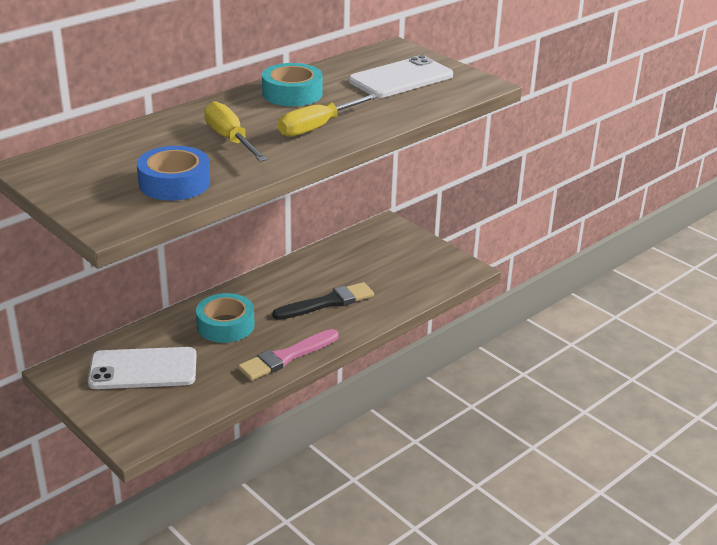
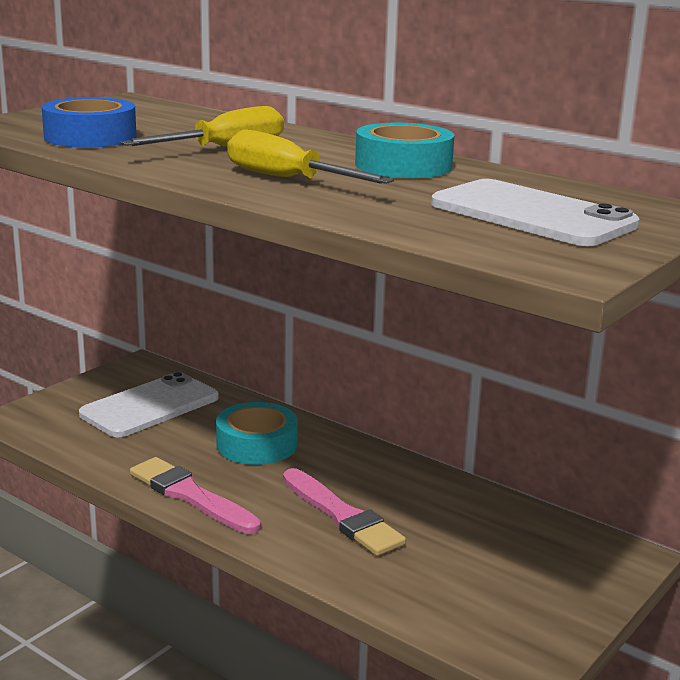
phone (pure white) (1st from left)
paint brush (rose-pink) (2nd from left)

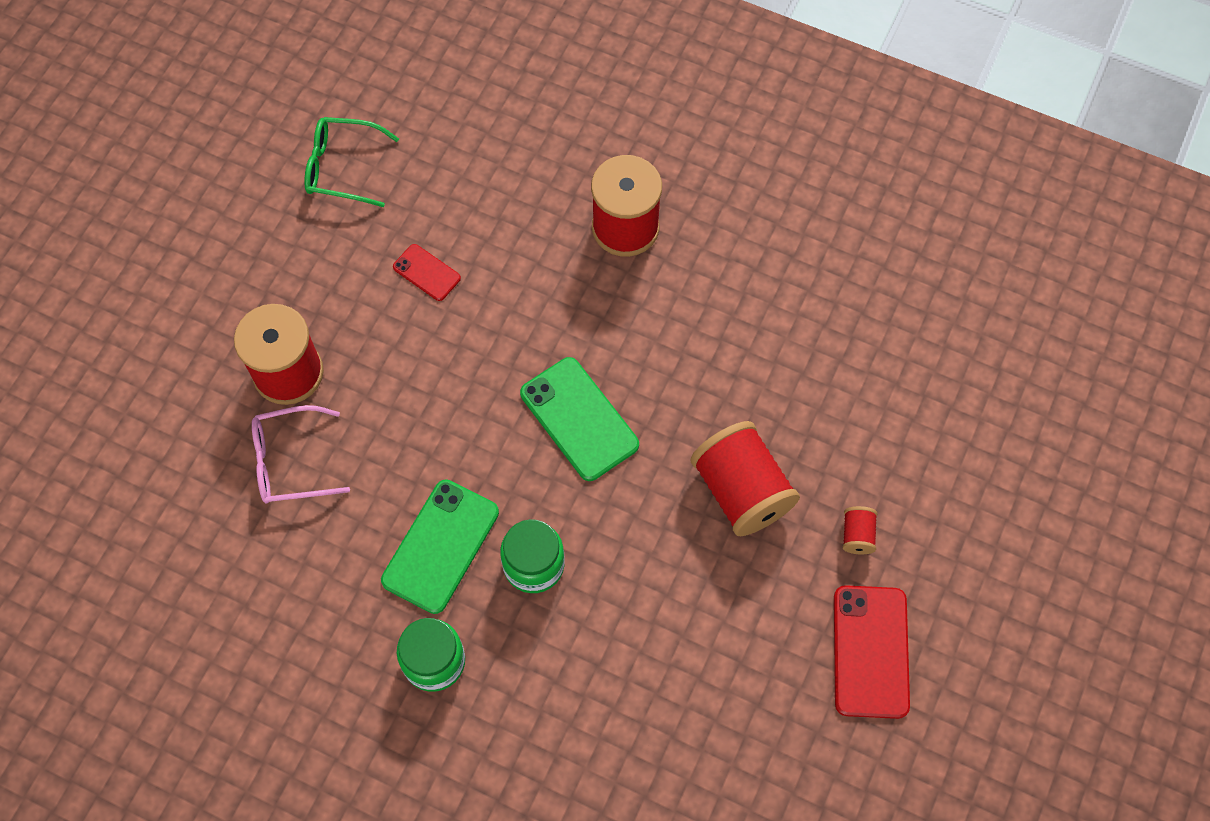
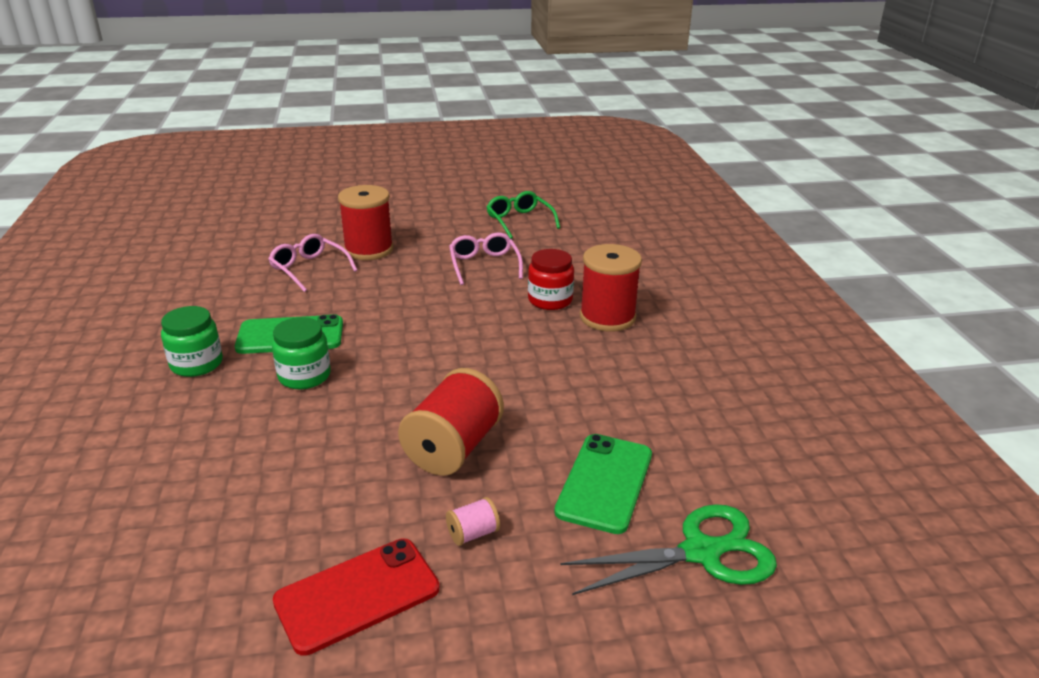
eyeglasses (rose-pink) (2nd from left)
phone (leaf-green) (2nd from left)
reel of thread (rose-pink)
jar (scarlet)
shears (leaf-green)

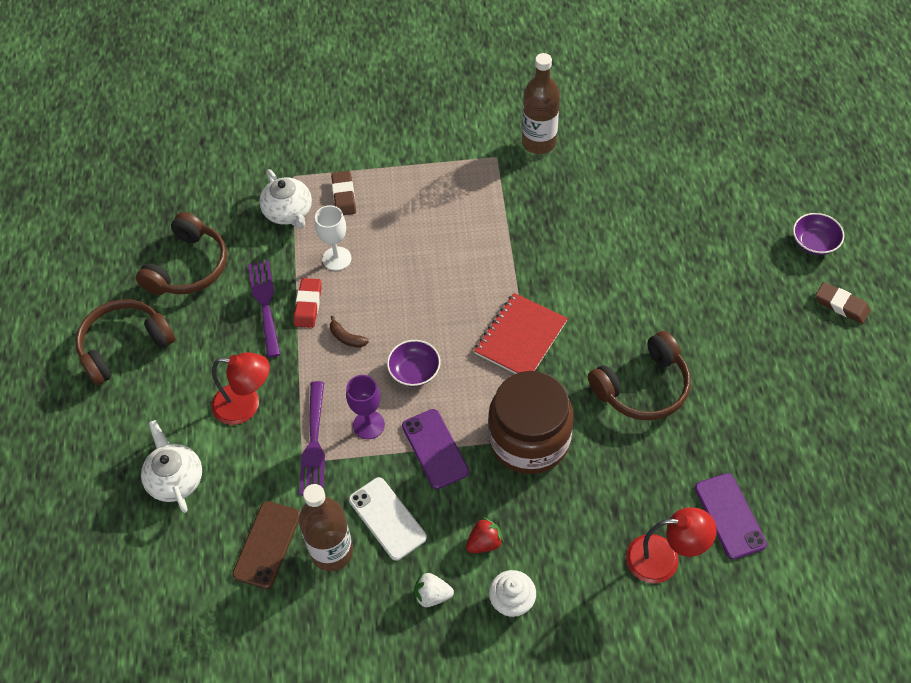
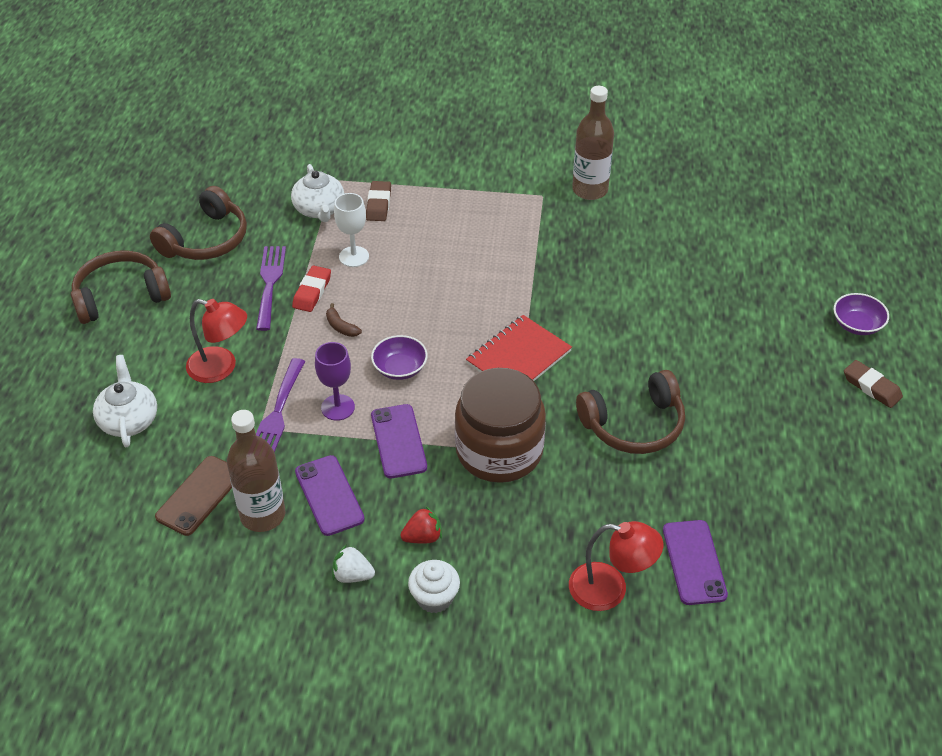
phone (violet) (1st from left)

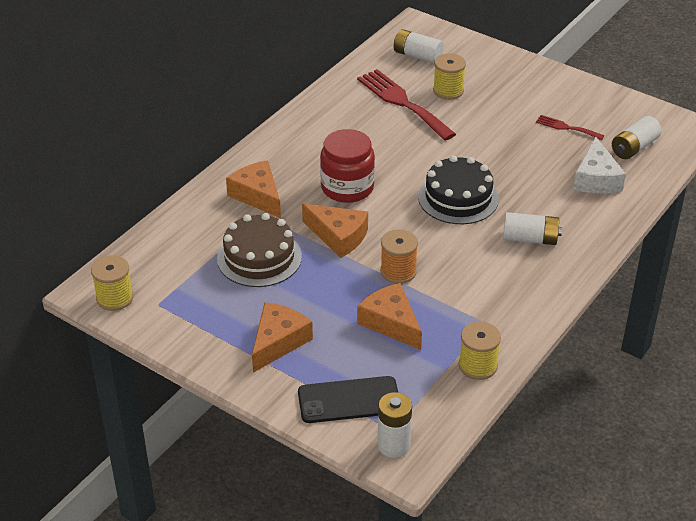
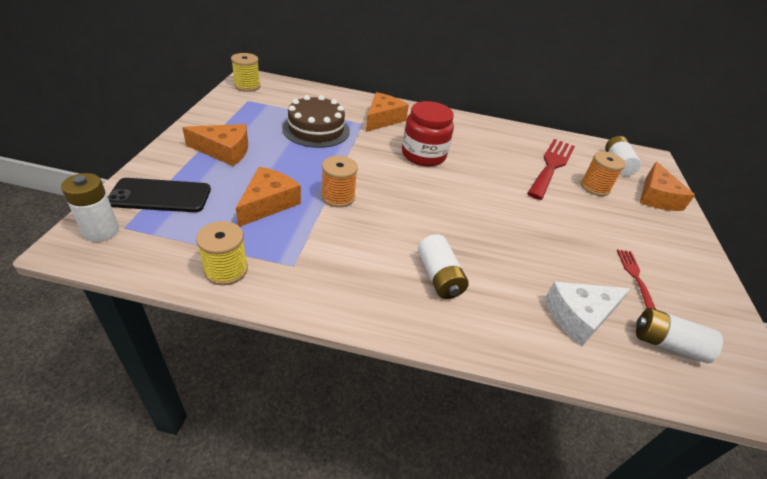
phone (ebony)
cheese wedge (bright orange) (4th from left)
layer cake (ebony)
reel of thread (bright orange) (2nd from left)

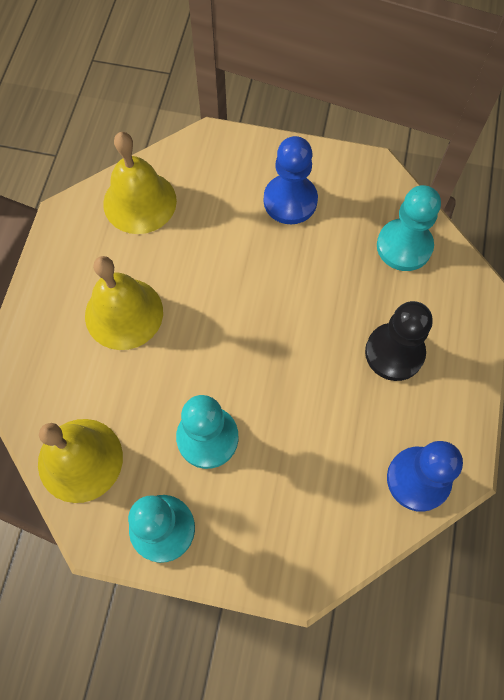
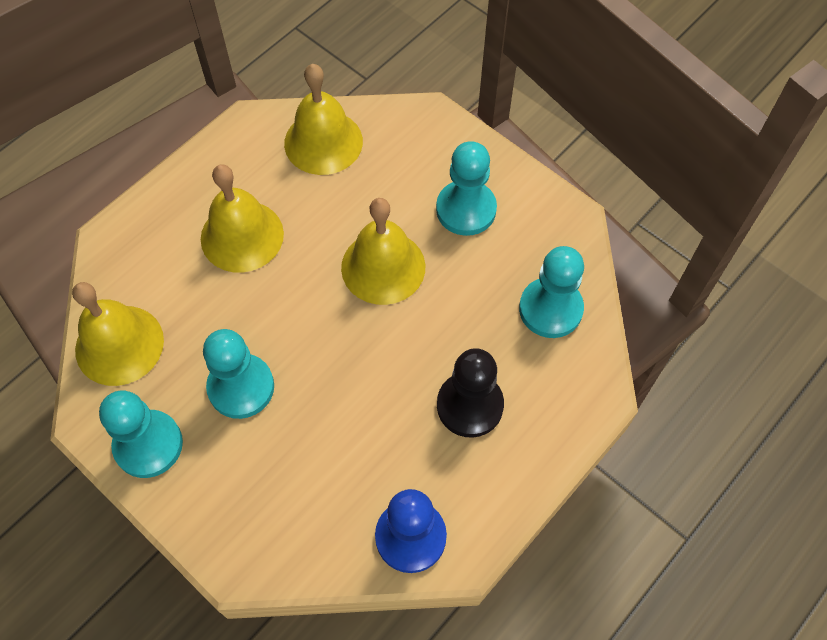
chess pawn (turquoise) (3rd from left)
hand bell (yellow) (4th from left)

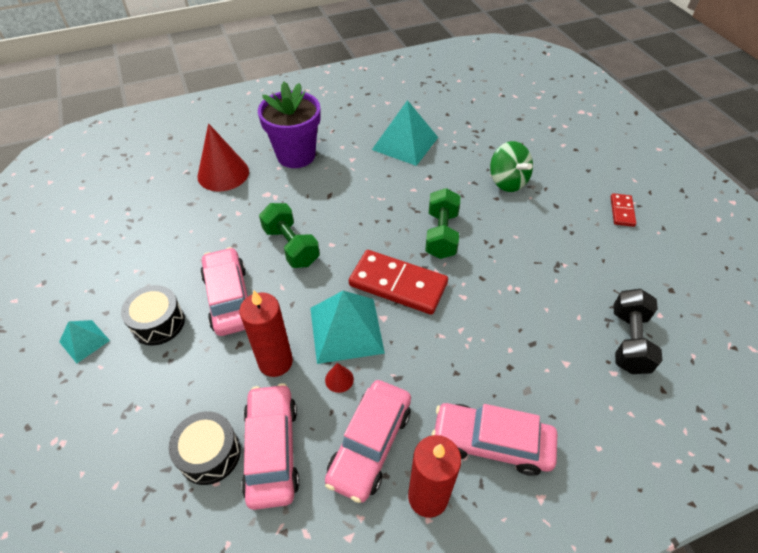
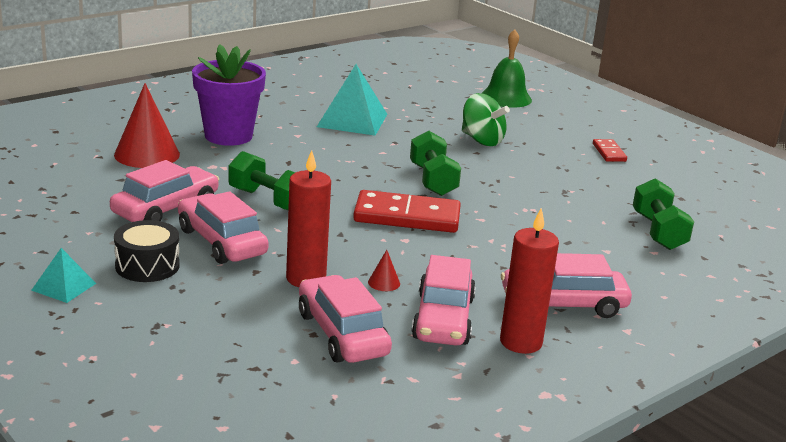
drum (ebony) (2nd from left in the first image)
solid pyramid (turquoise) (2nd from left in the first image)
dumbbell (leaf-green) (3rd from left)
automobile (rose-pink) (1st from left)
hand bell (leaf-green)

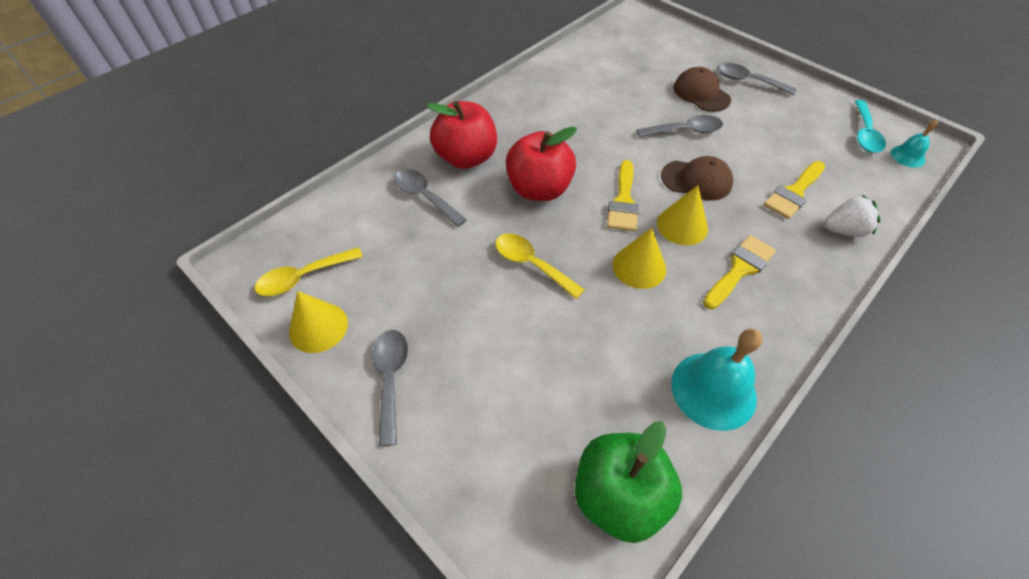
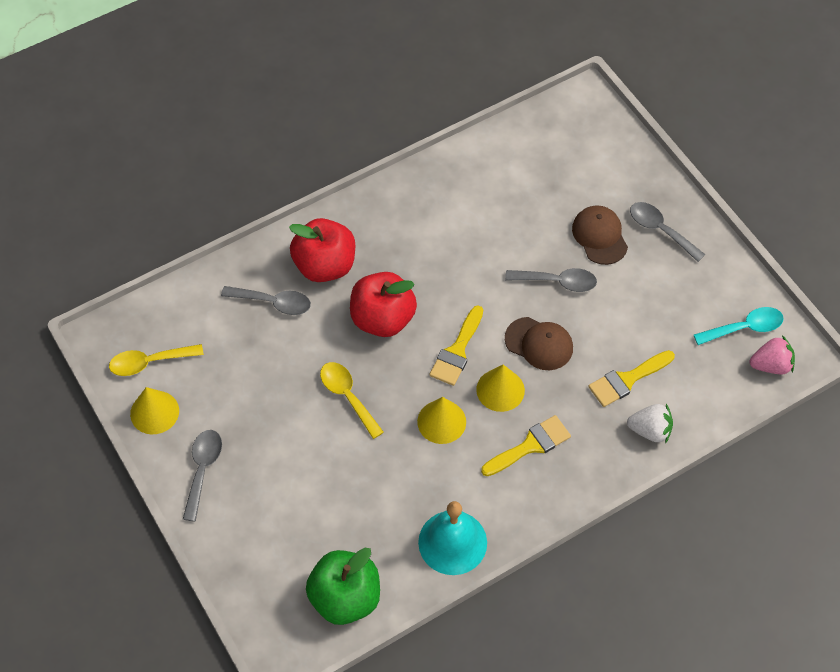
teaspoon (gray) (2nd from left)
teaspoon (turquoise)
berry (rose-pink)

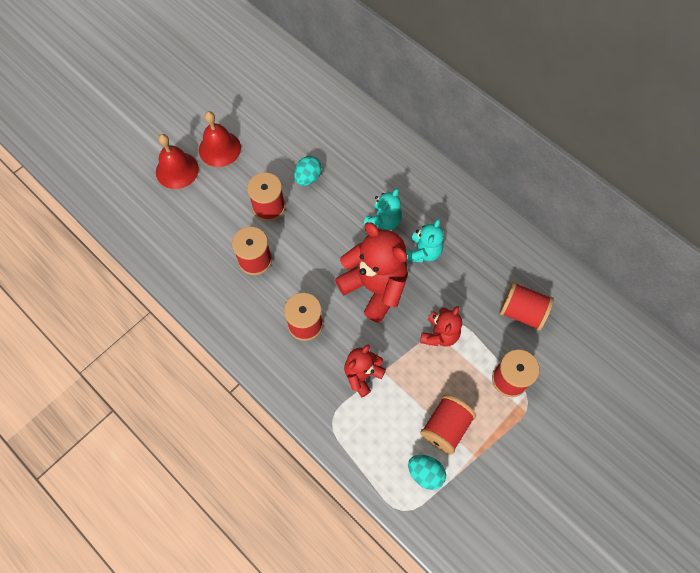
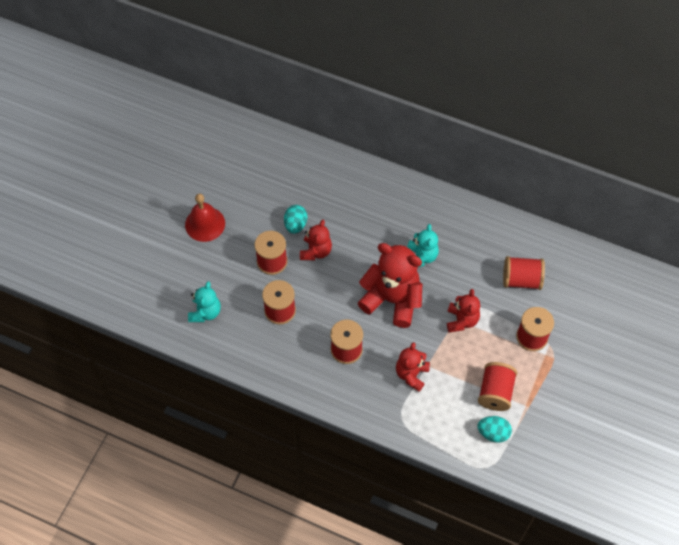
hand bell (scarlet) (1st from left in the first image)
teddy bear (turquoise) (1st from left)
teddy bear (scarlet) (1st from left)

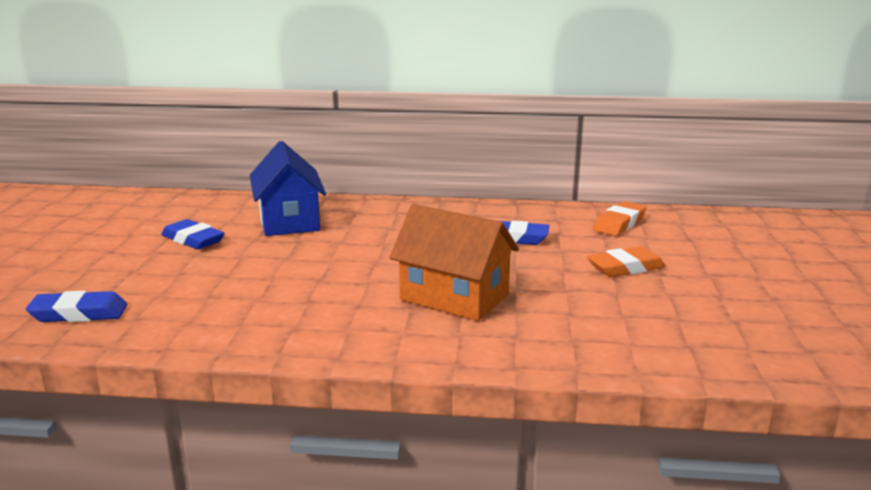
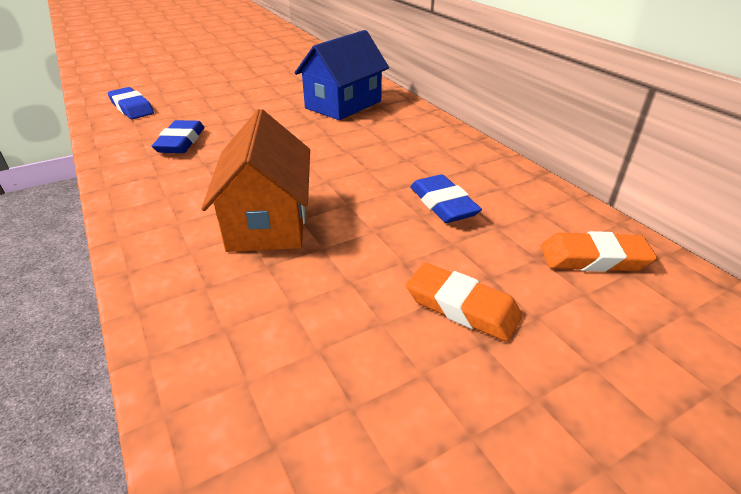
eraser (royal blue) (2nd from left)

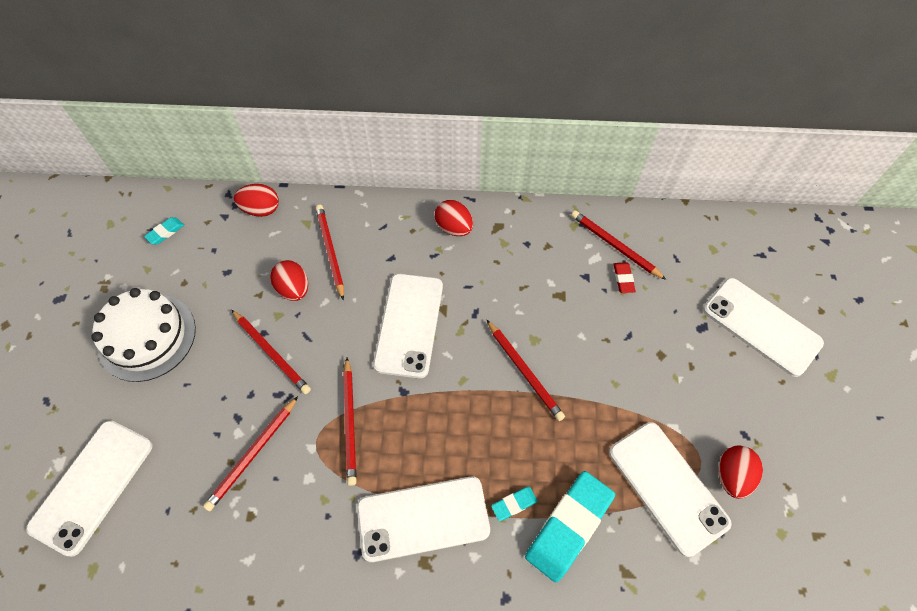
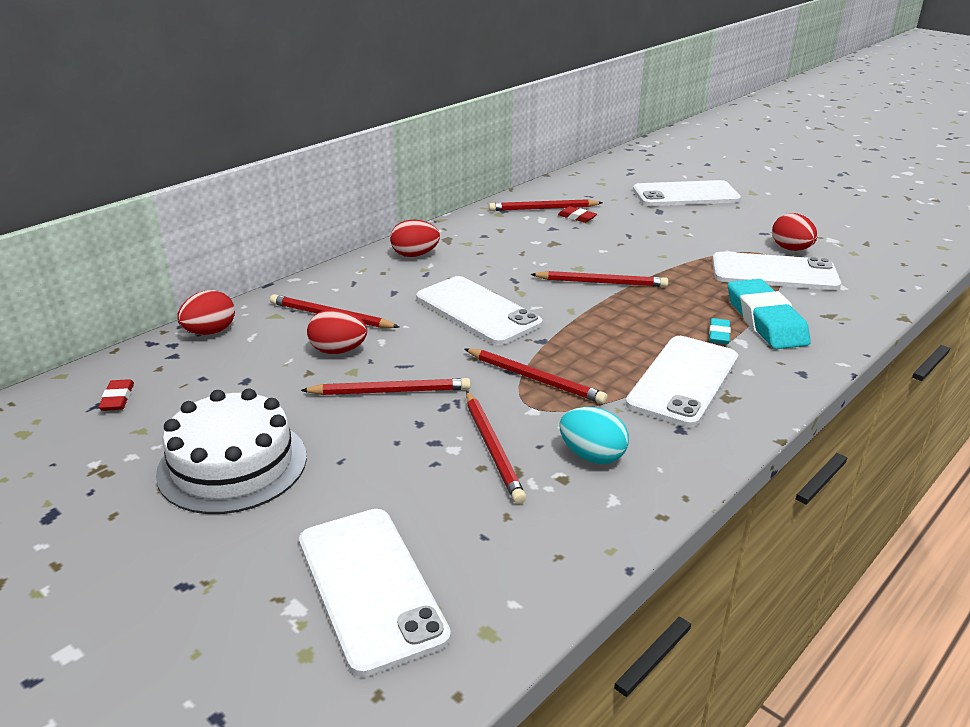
eraser (scarlet) (1st from left)
egg shape (turquoise)

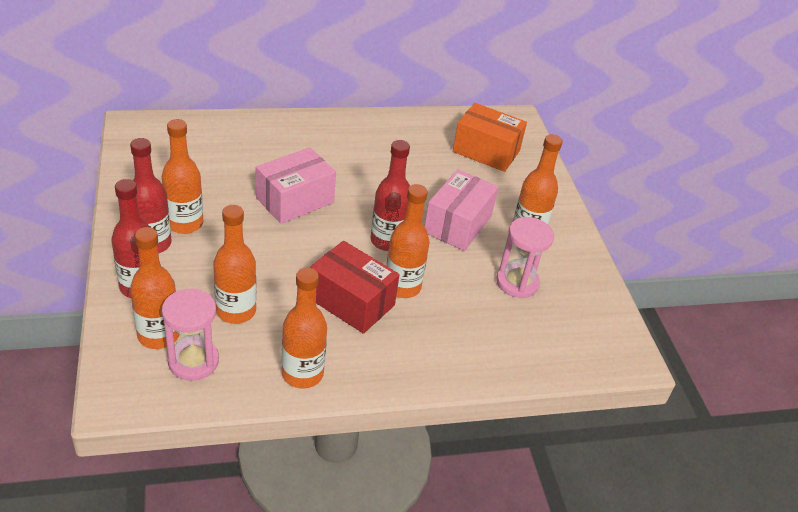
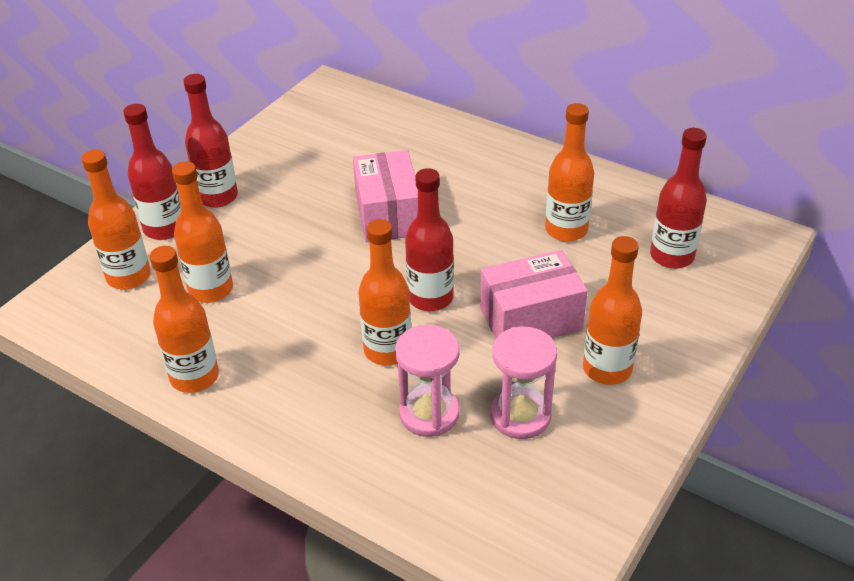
drink bottle (bright orange) (5th from left)
sand timer (rose-pink) (1st from left)
box (rose-pink) (1st from left)
box (scarlet)
drink bottle (scarlet) (4th from left)

